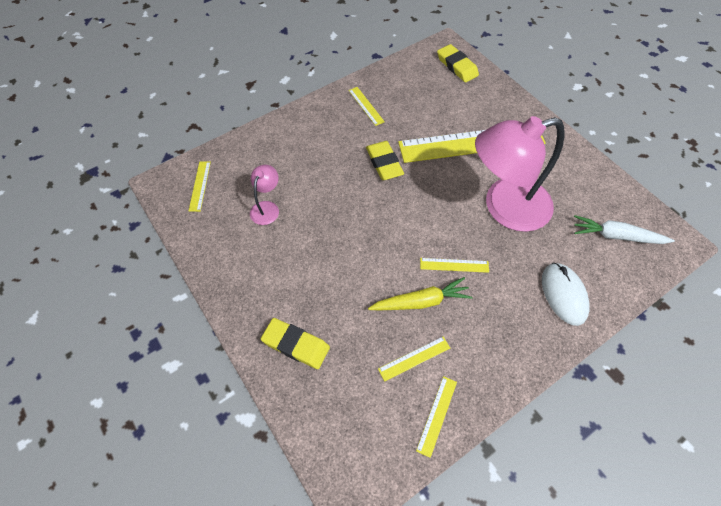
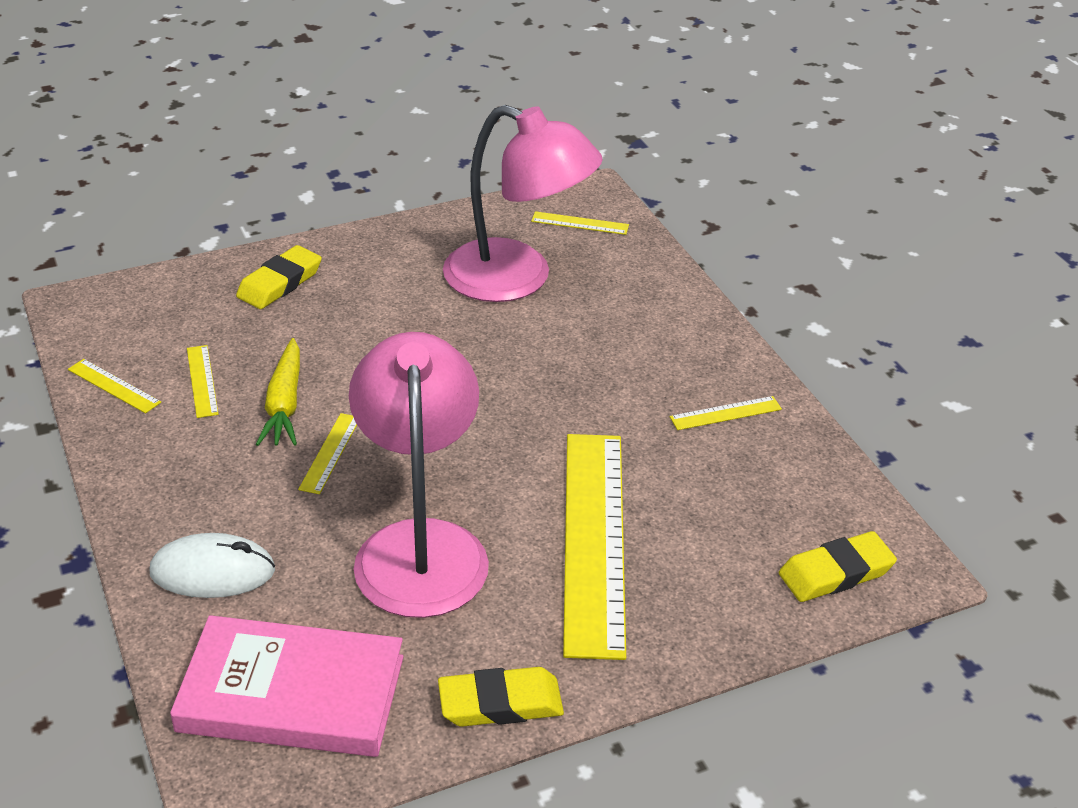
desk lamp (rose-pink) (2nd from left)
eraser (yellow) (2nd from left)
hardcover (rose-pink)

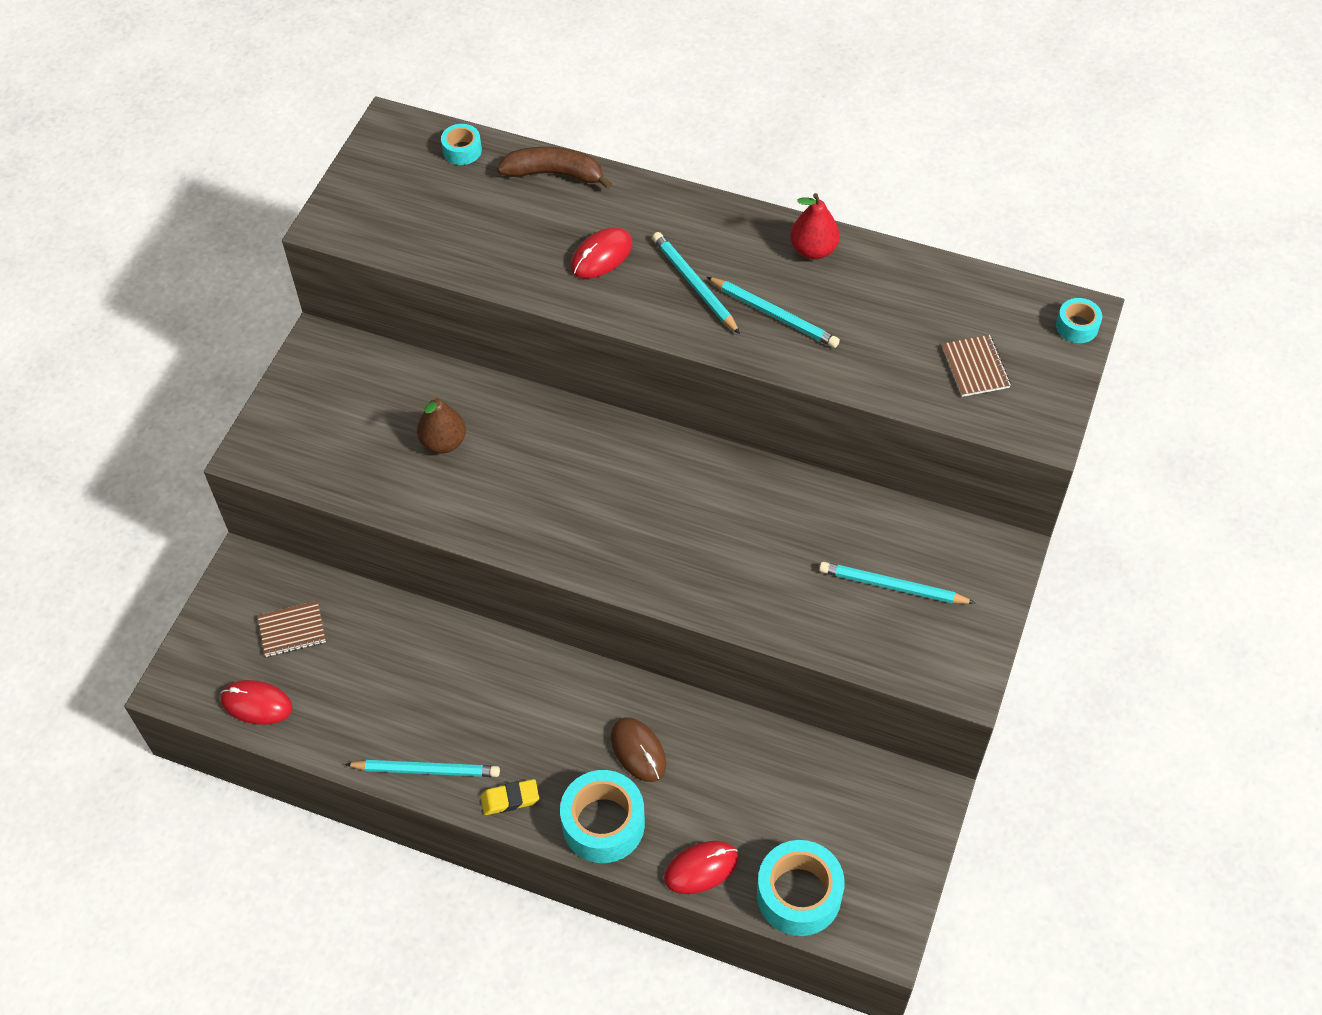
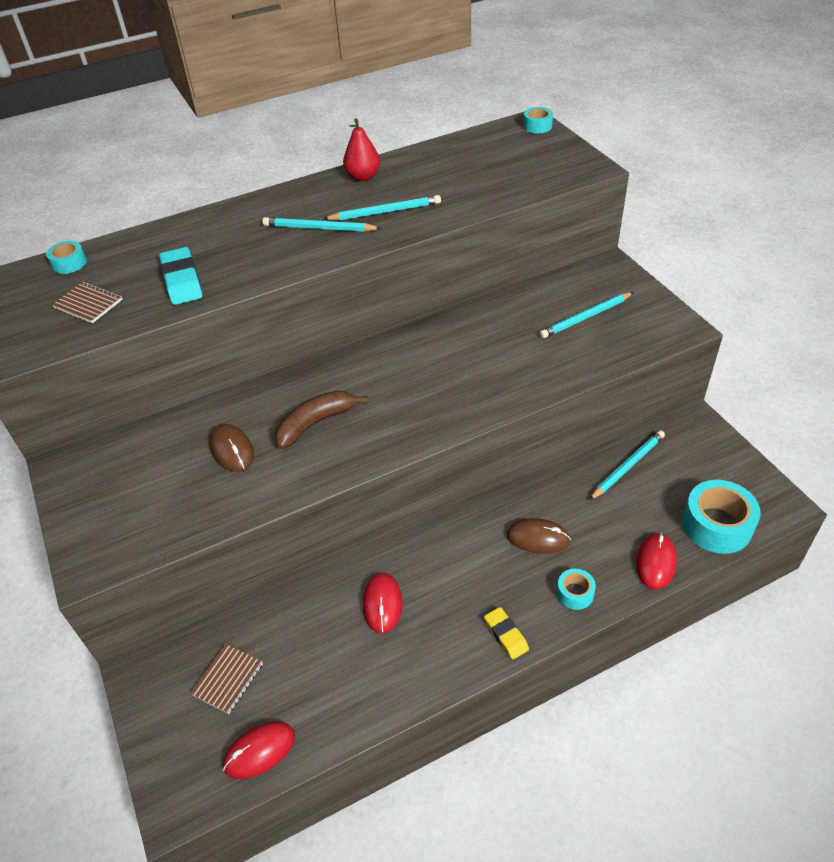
wooden pencil (turquoise) (4th from left)
mouse (russet) (1st from left)
eraser (yellow)
toy banana (russet)
sticky tape (turquoise) (3rd from left)
mouse (scarlet) (2nd from left)
exercise book (russet) (1st from left)
eraser (turquoise)

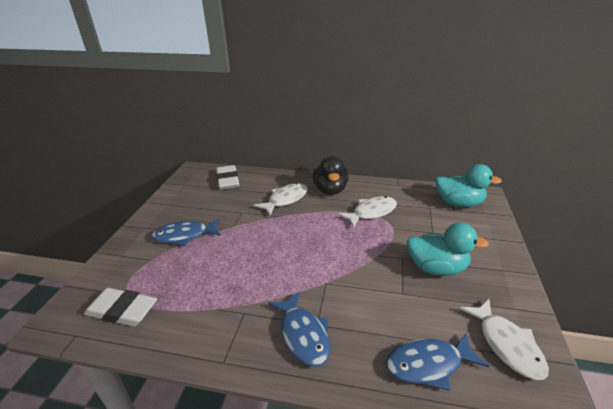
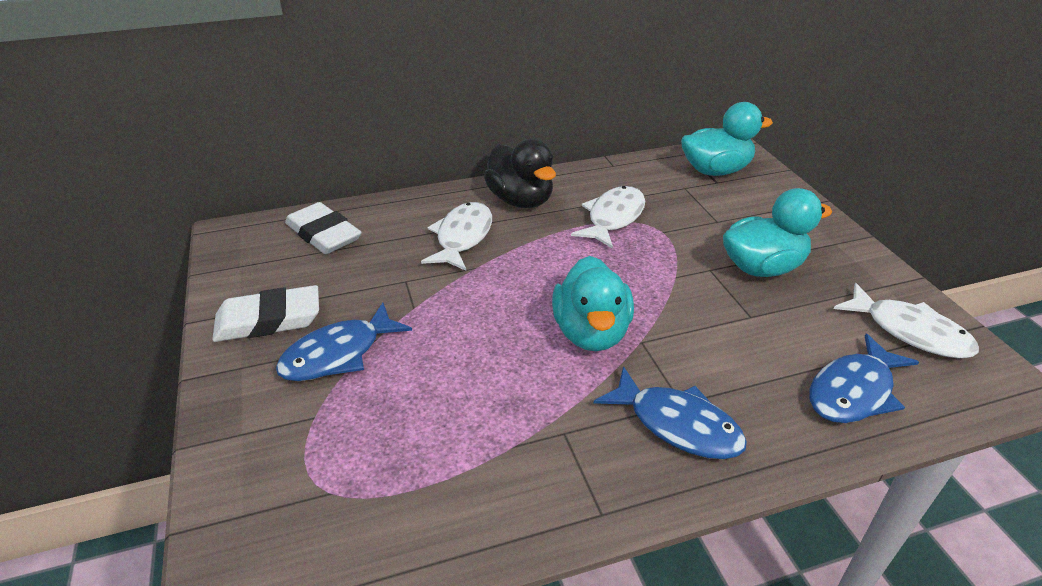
eraser (pure white) (1st from left)
duck (turquoise) (1st from left)

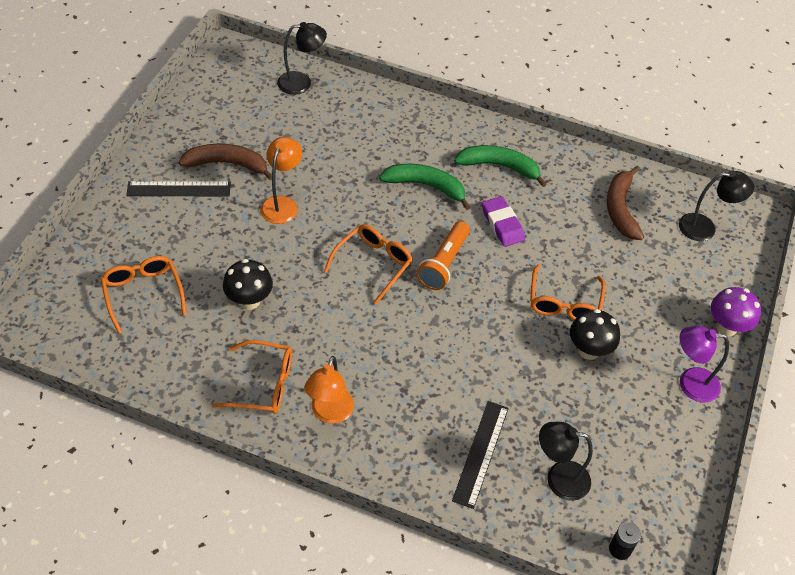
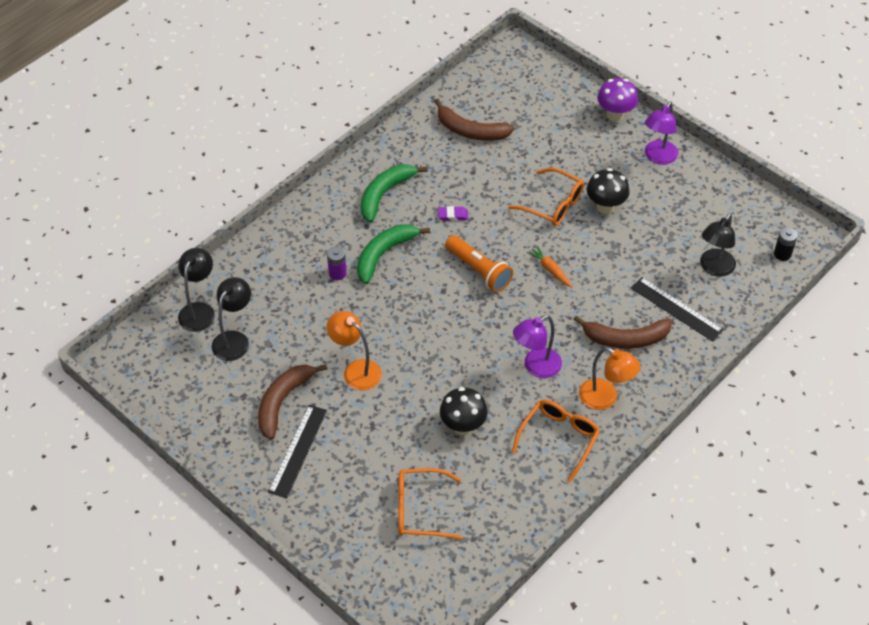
eyeglasses (bright orange) (3rd from left in the first image)
eraser (violet)
desk lamp (ebony) (2nd from left)
power cell (violet)
desk lamp (violet) (1st from left)
root vegetable (bright orange)
toy banana (russet) (3rd from left)

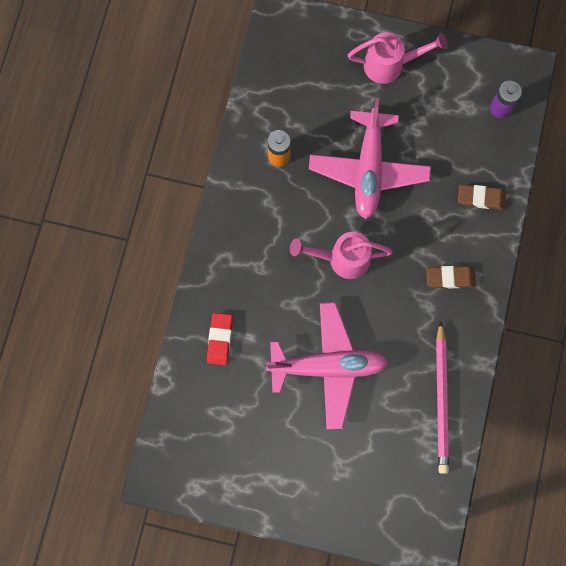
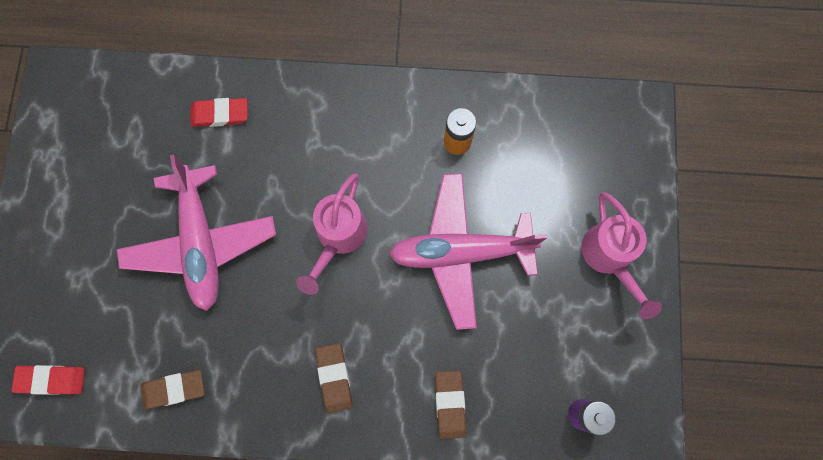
watering pot (rose-pink) (1st from left)
eraser (russet) (1st from left)
eraser (scarlet) (1st from left)

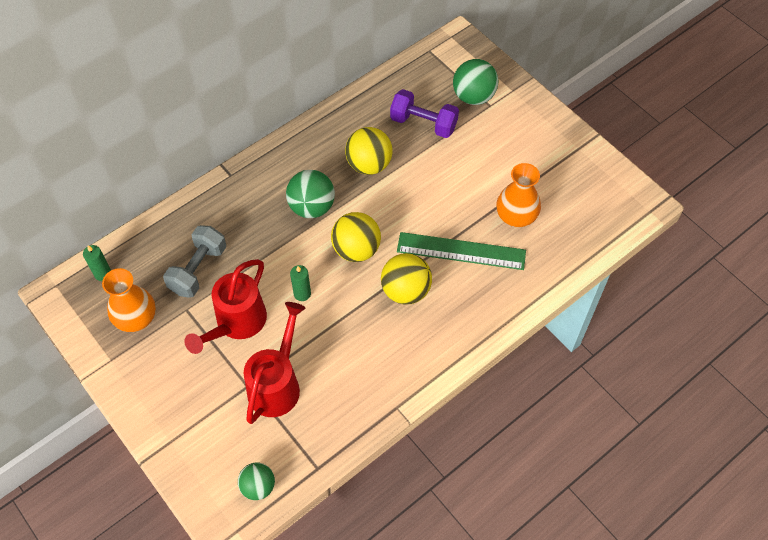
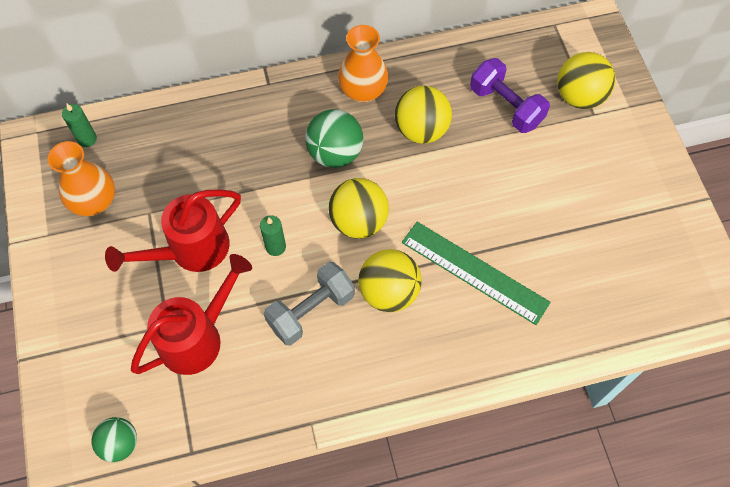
dumbbell (gray)
sphere (yellow) (4th from left)
vase (bright orange) (2nd from left)

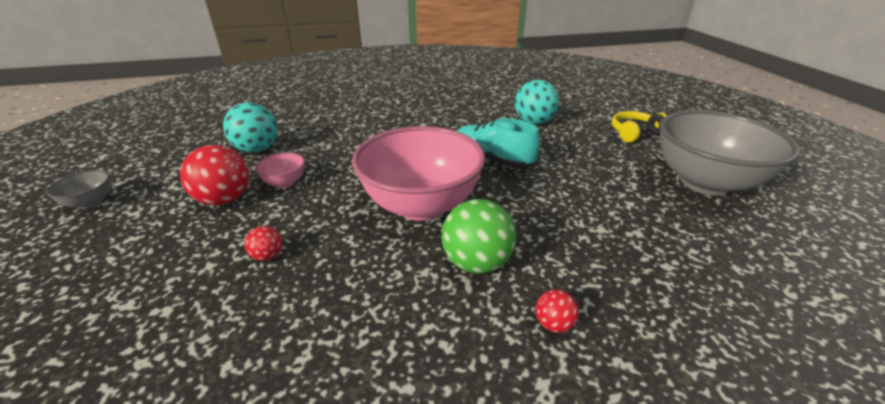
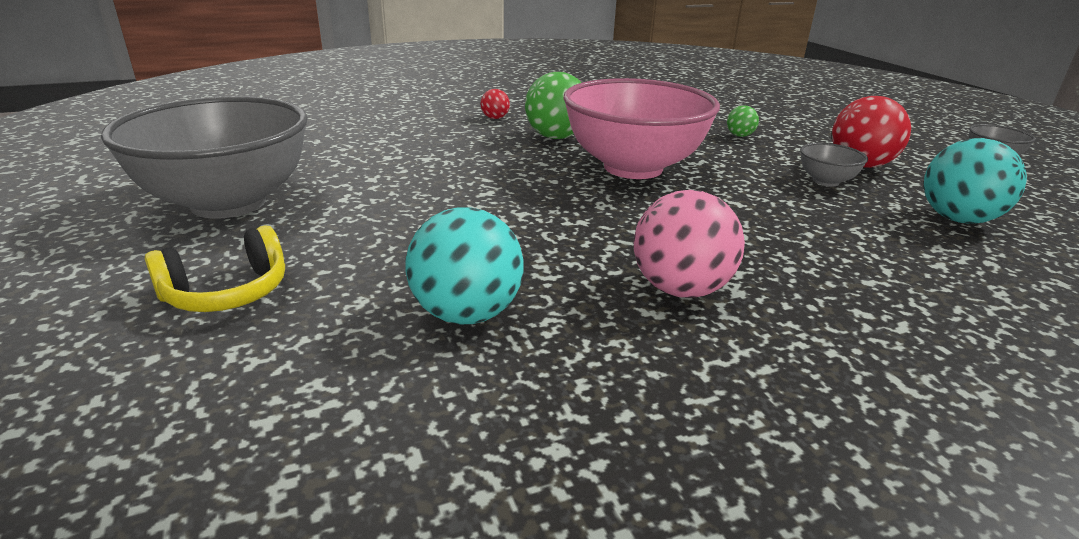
sphere (leaf-green) (2nd from left)
serving bowl (gray) (2nd from left)
shoe (turquoise)
sphere (rose-pink)

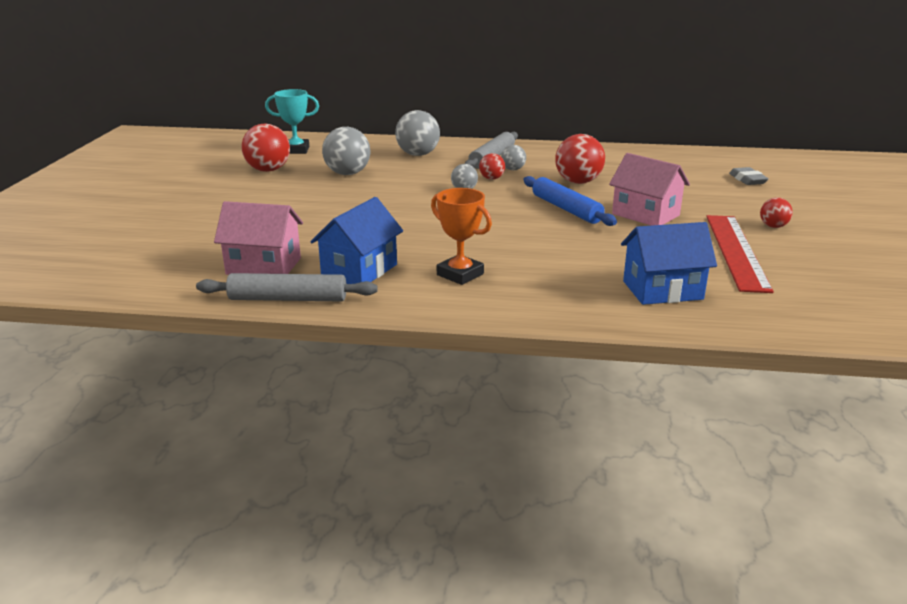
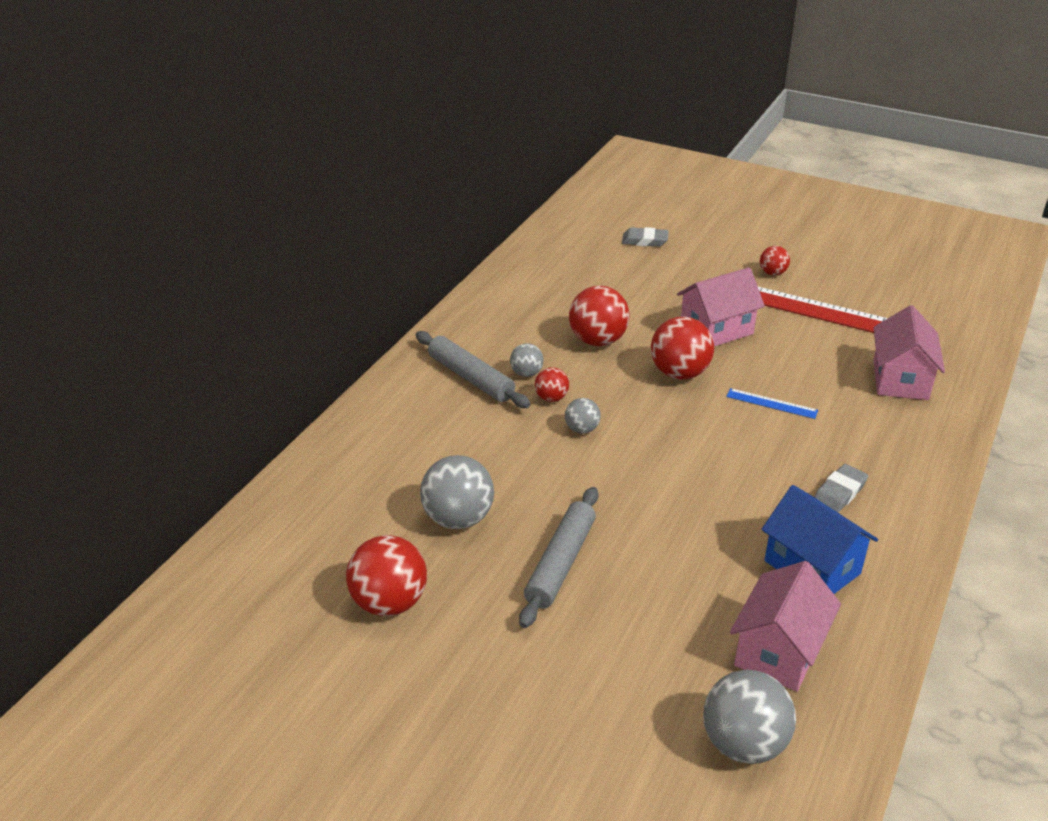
dough roller (gray) (2nd from left)
trophy (turquoise)
sphere (gray) (4th from left)
eraser (gray) (2nd from left)
sphere (scarlet) (4th from left)
house (rose-pink) (3rd from left)
measuring stick (royal blue)

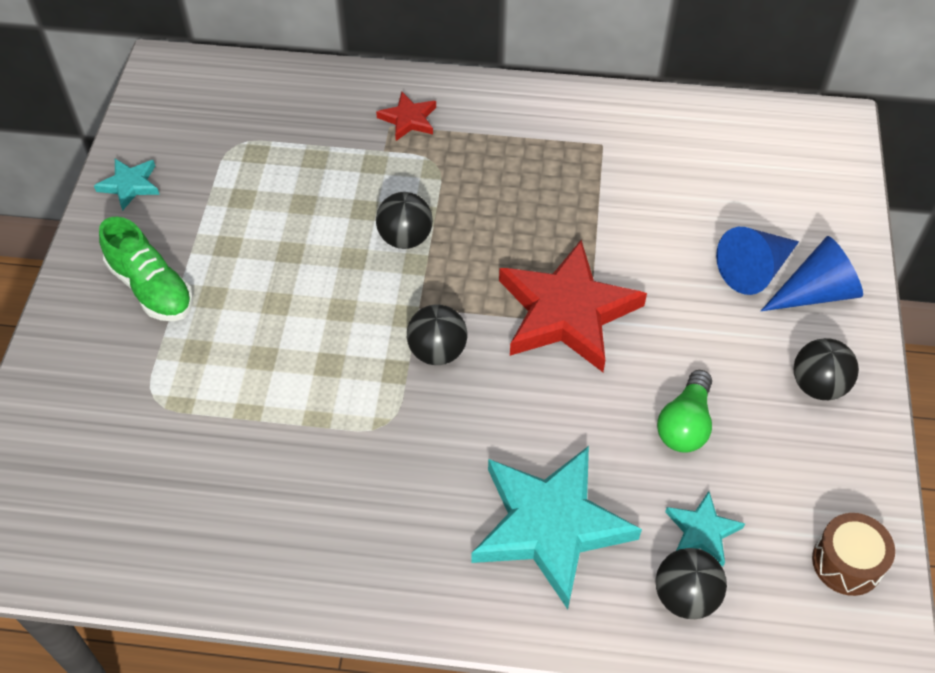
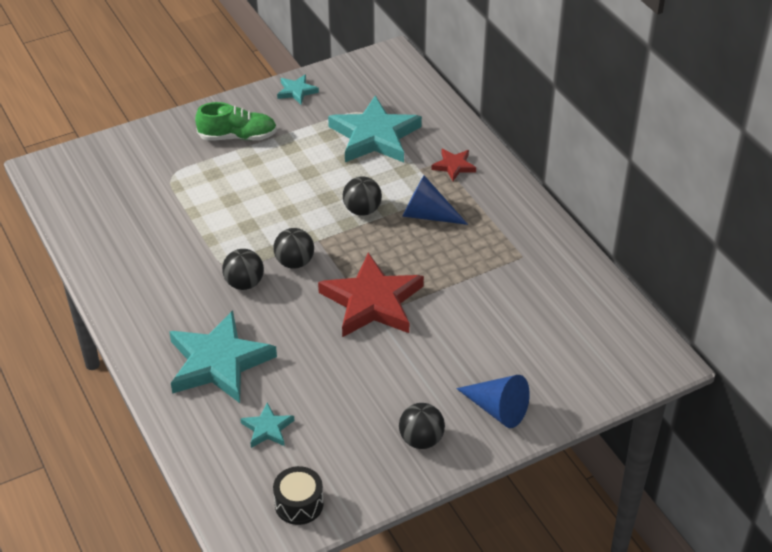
shoe (leaf-green)
sphere (ebony) (1st from left)
light bulb (leaf-green)
solid cone (royal blue) (1st from left)
drum (ebony)
star shape (turquoise) (4th from left)

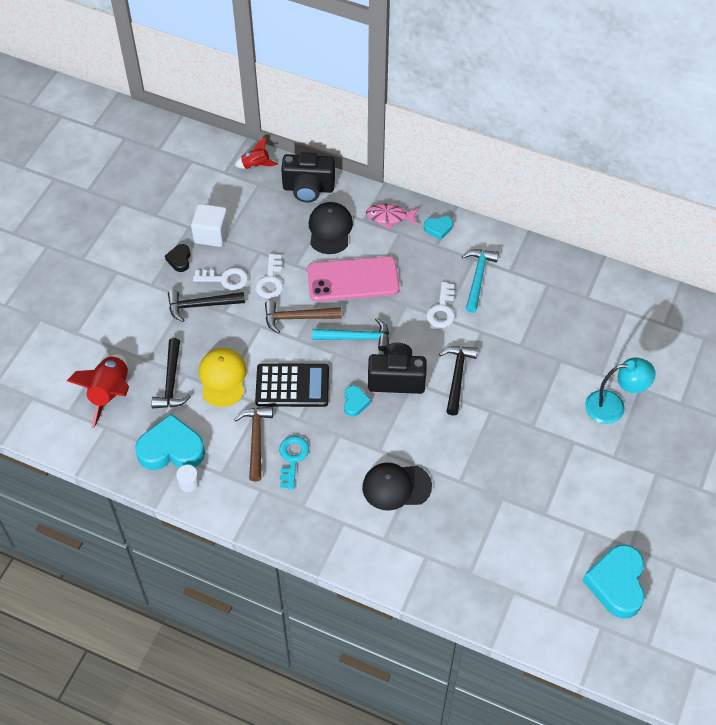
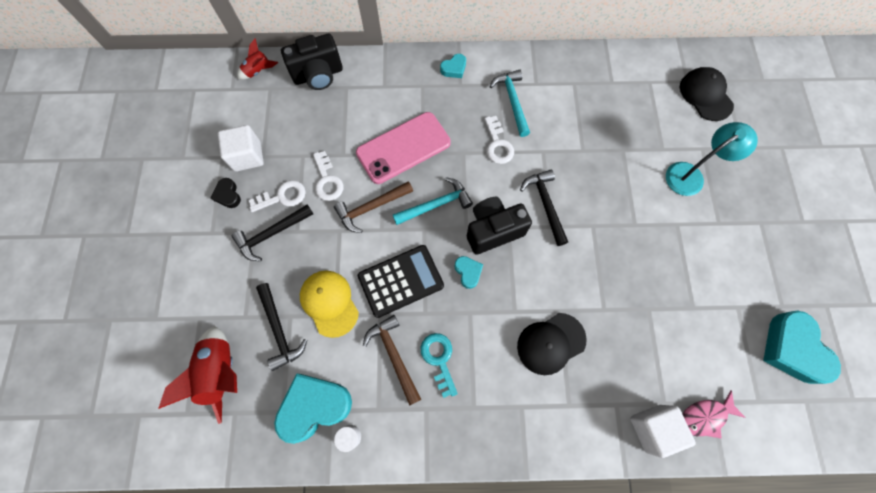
peaked cap (ebony) (2nd from left)
fish figure (rose-pink)
cube (pure white) (2nd from left)

